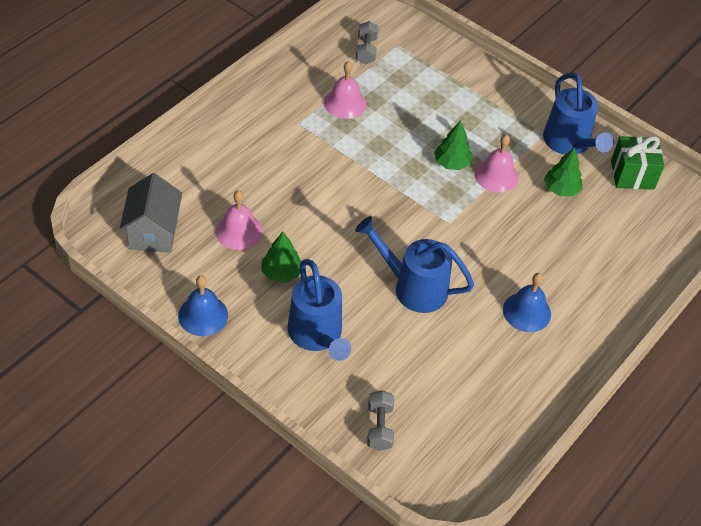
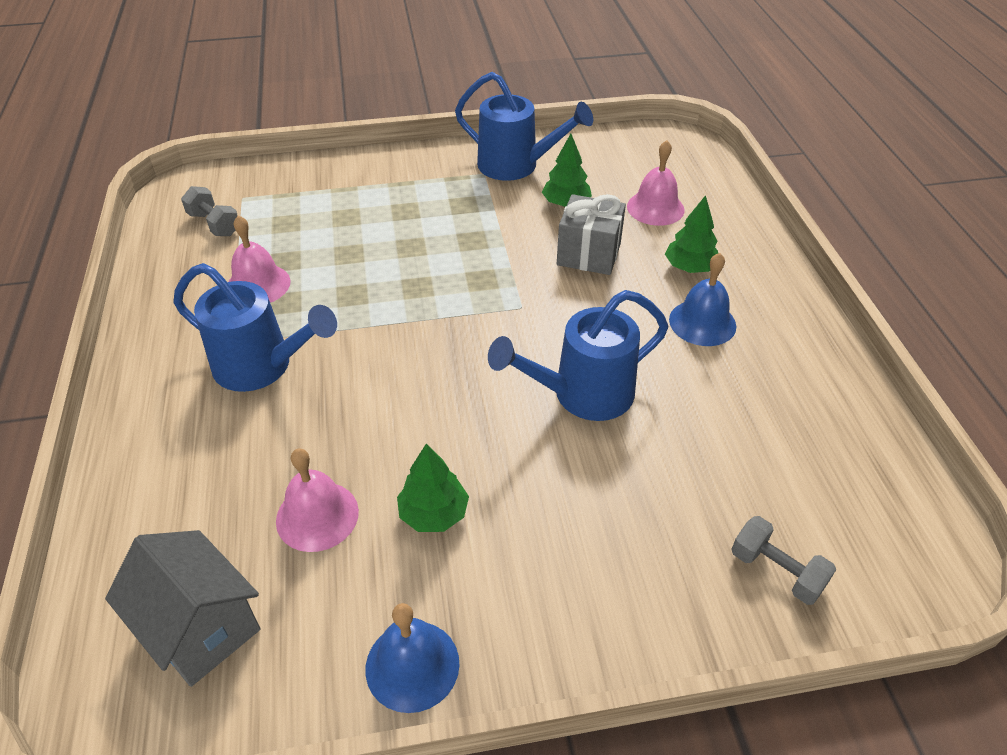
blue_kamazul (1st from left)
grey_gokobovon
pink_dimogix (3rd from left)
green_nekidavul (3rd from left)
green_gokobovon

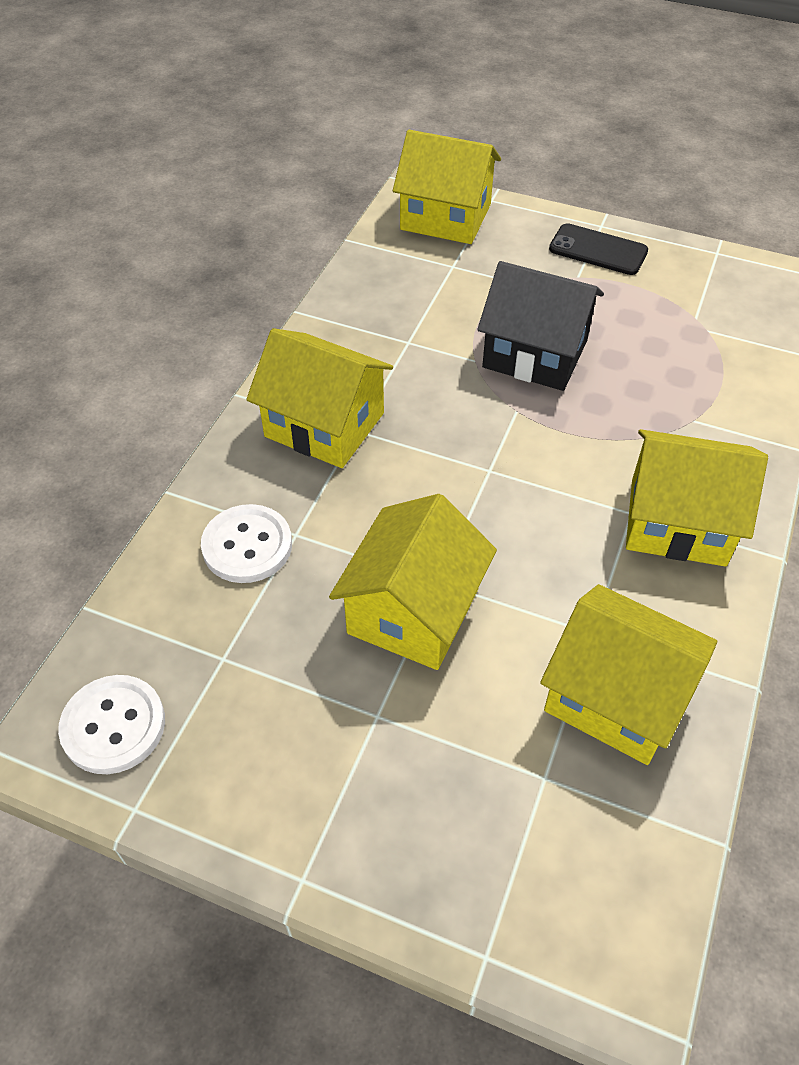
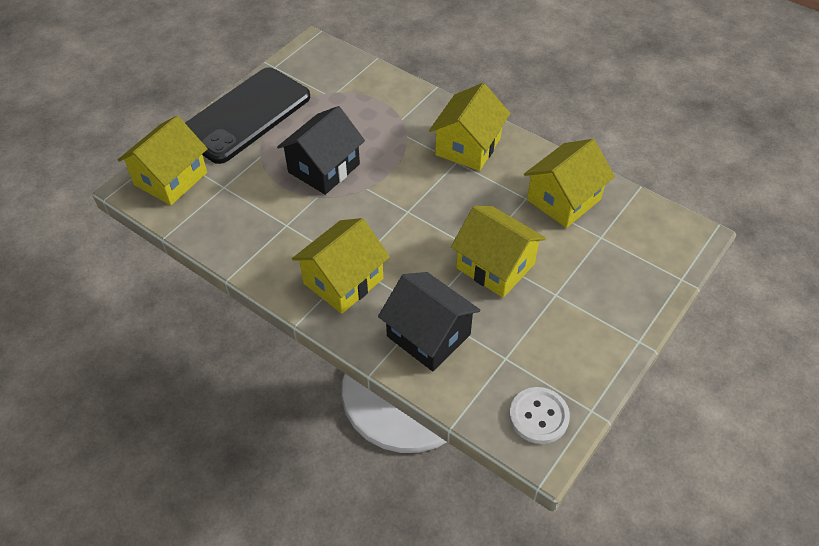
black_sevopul
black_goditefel (2nd from left)

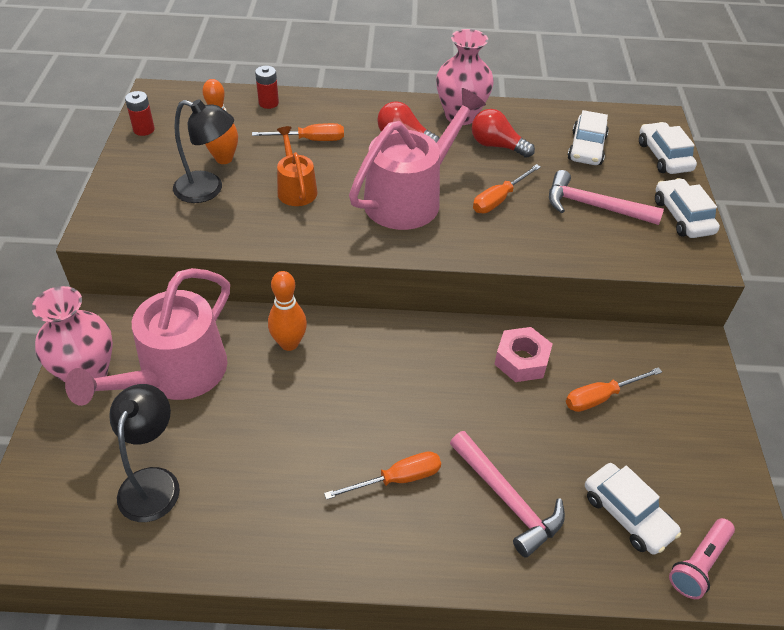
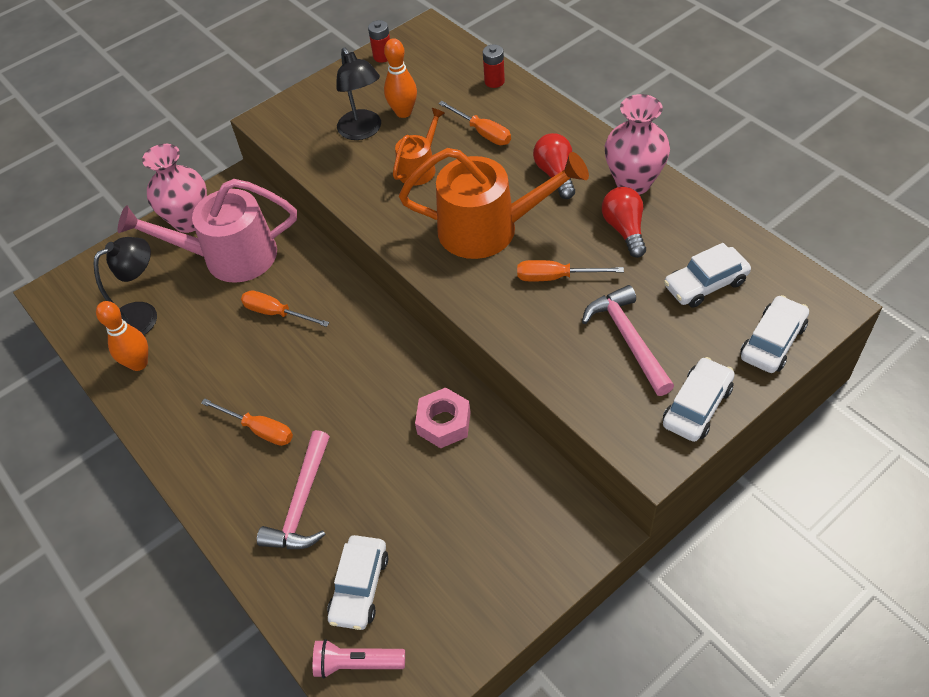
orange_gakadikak (1st from left)
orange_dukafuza (2nd from left)
orange_kamazul (2nd from left)

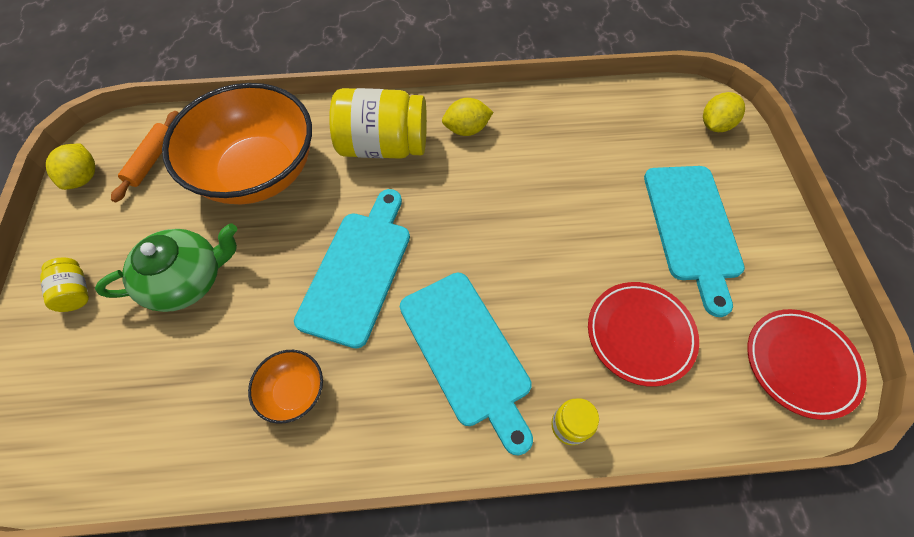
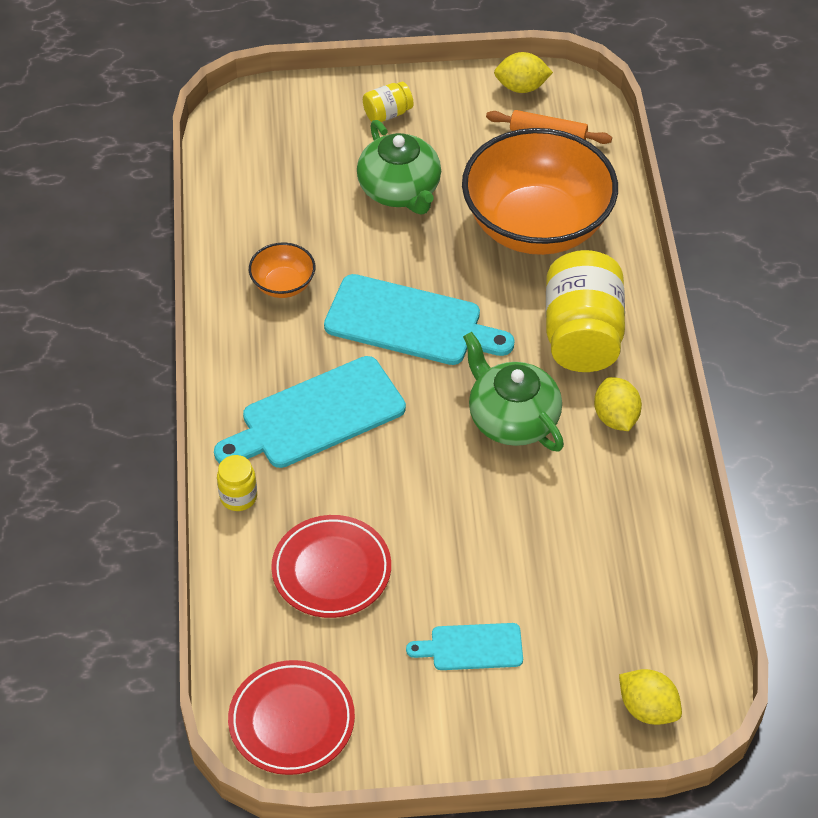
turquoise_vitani (3rd from left)
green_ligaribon (2nd from left)

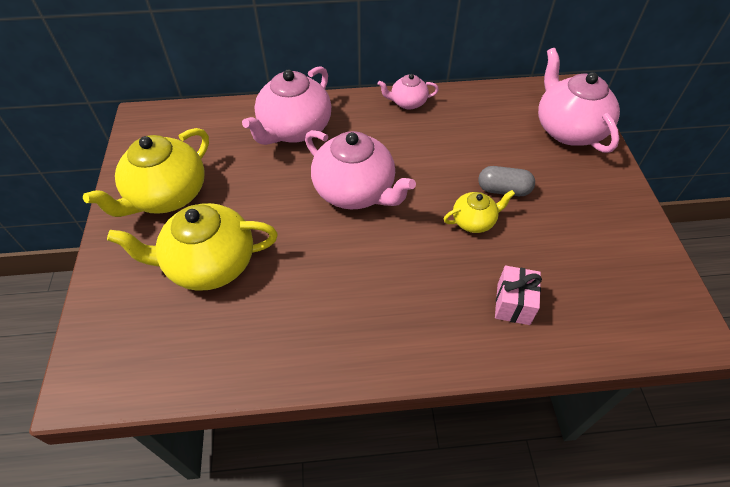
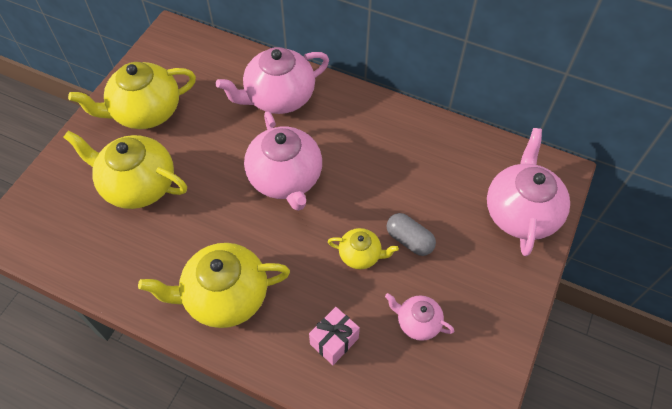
yellow_ligaribon (3rd from left)
pink_ligaribon (3rd from left)

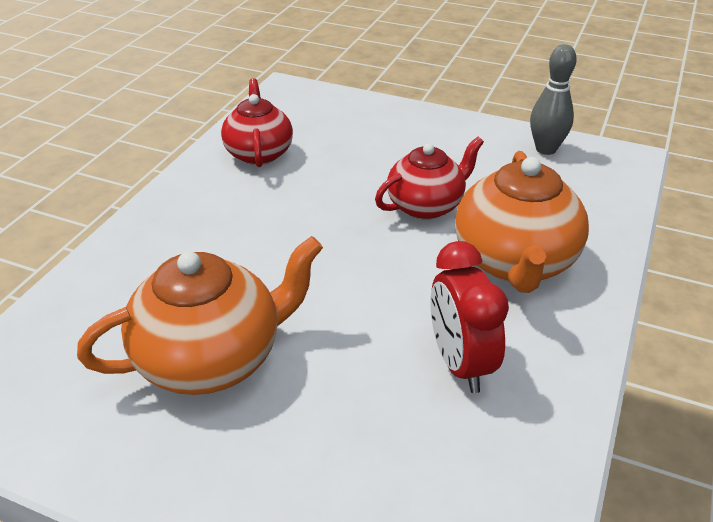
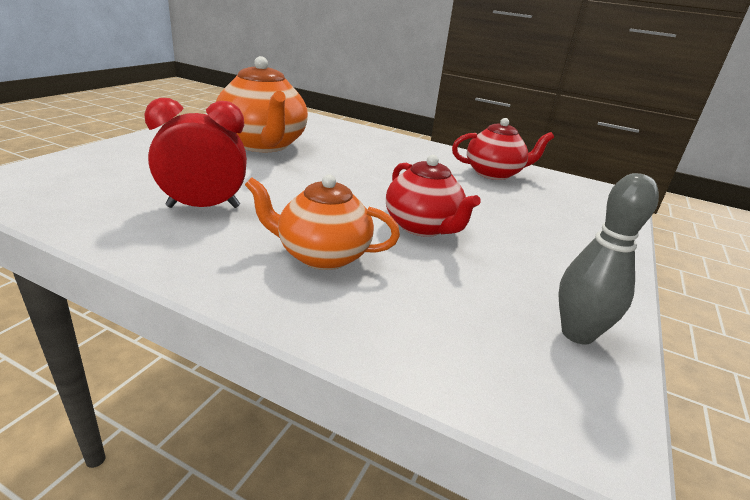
orange_ligaribon (2nd from left)

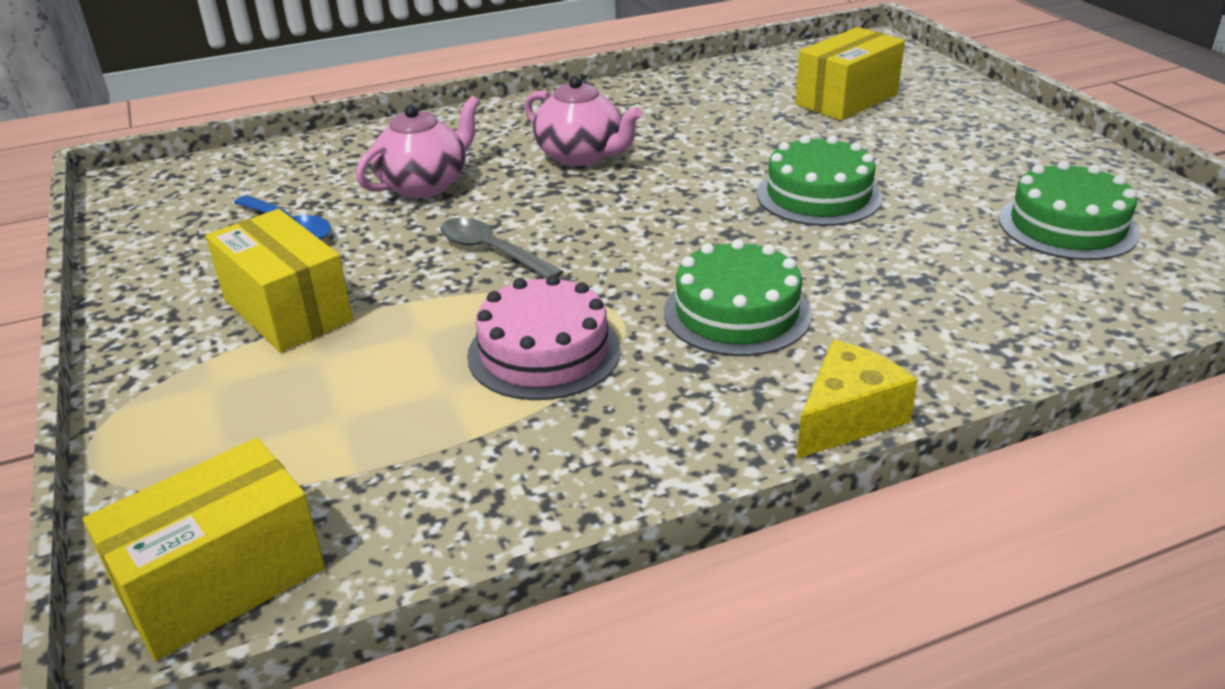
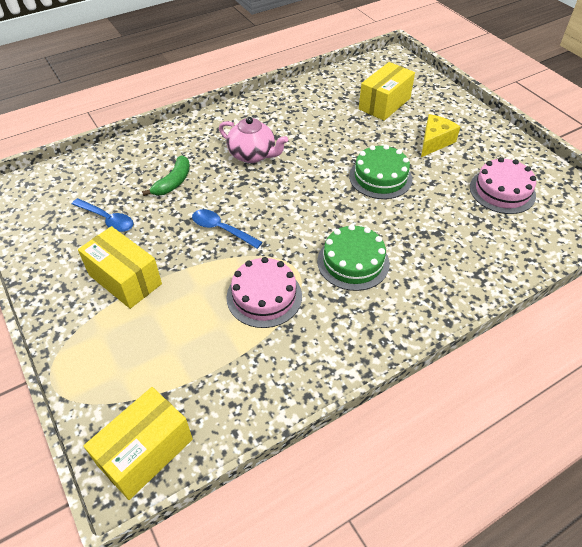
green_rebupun
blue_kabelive (2nd from left)
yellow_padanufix
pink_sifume (2nd from left)

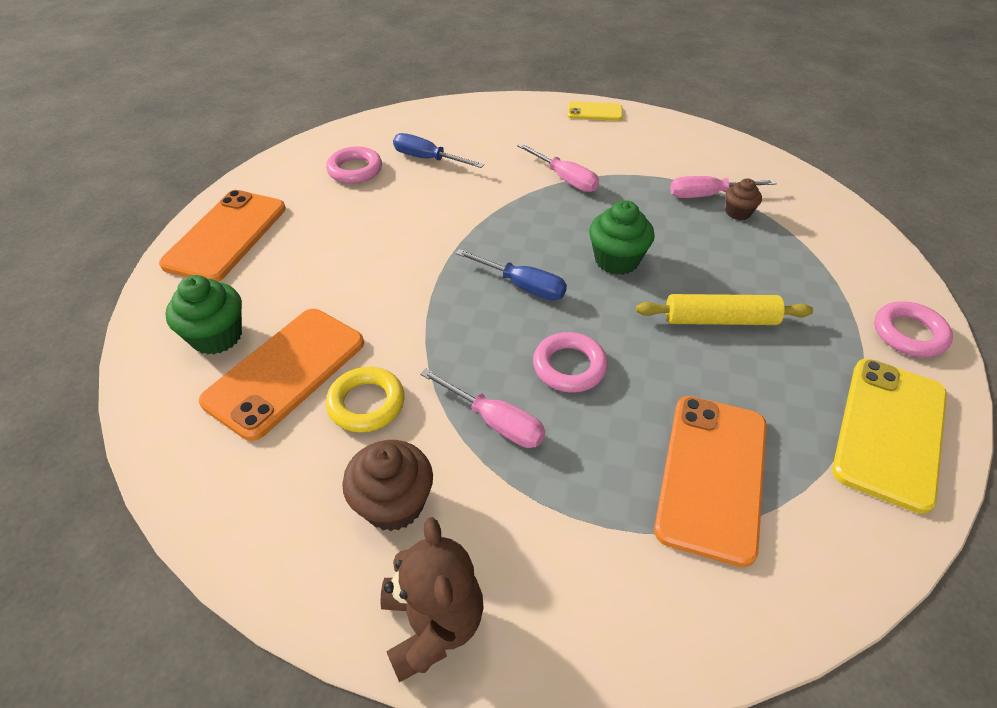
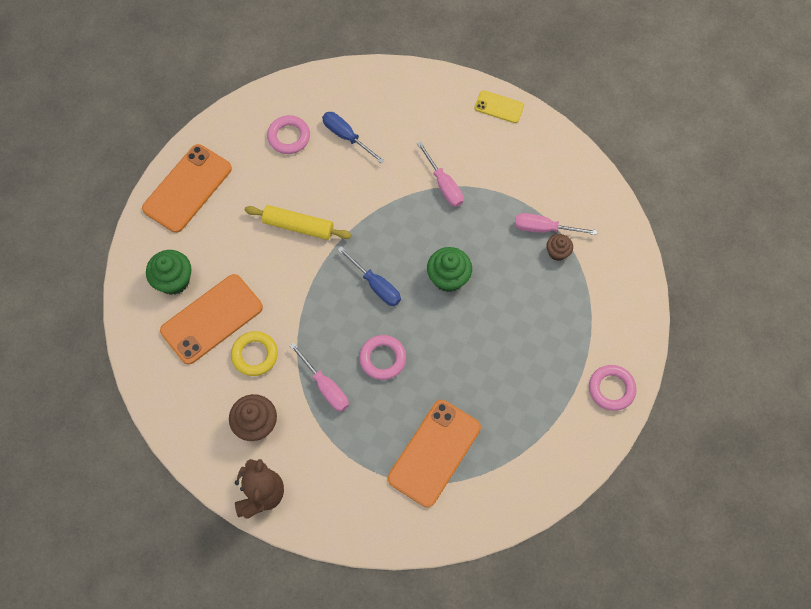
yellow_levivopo
yellow_sevopul (2nd from left in the first image)

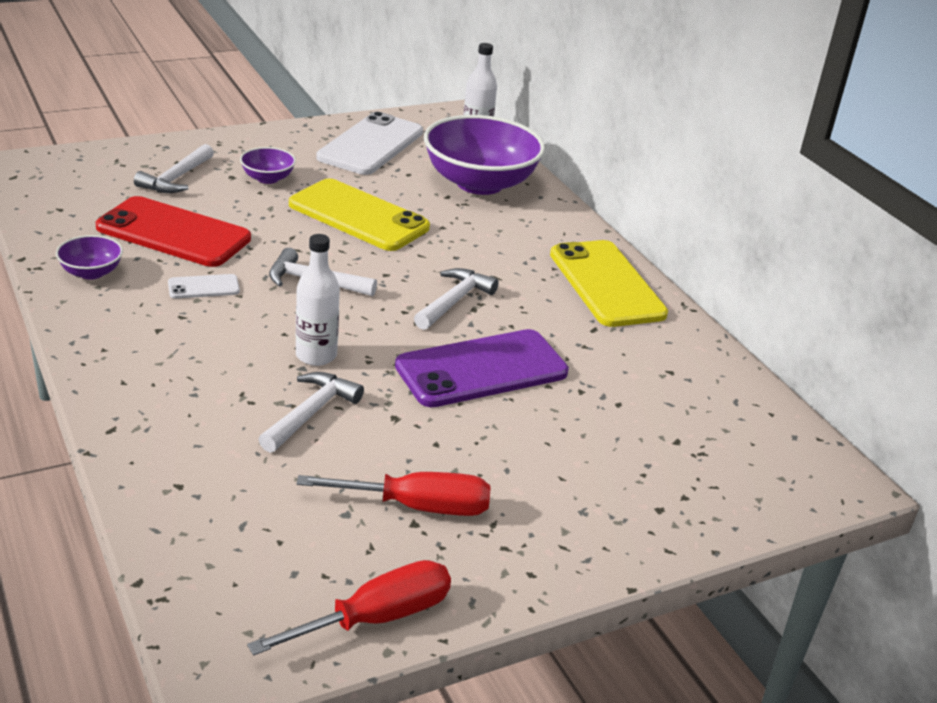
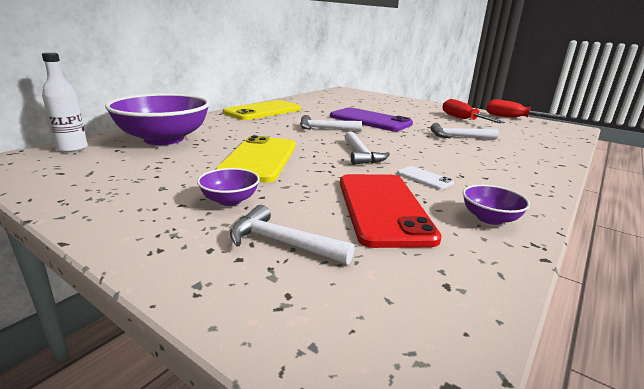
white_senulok (1st from left)
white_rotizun (1st from left in the first image)
white_sevopul (2nd from left in the first image)

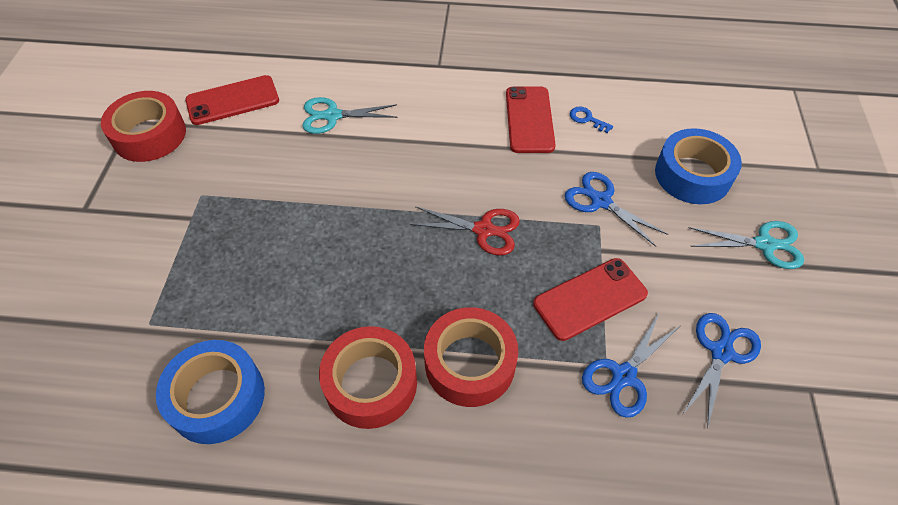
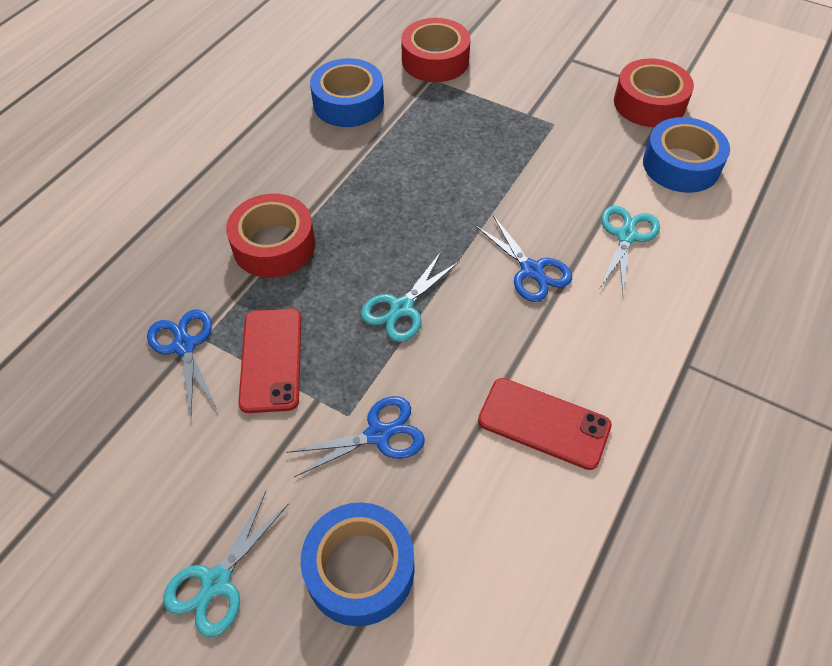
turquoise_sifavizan (2nd from left)
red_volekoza (2nd from left)
blue_sifavizan (3rd from left)
blue_volekoza (3rd from left)
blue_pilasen

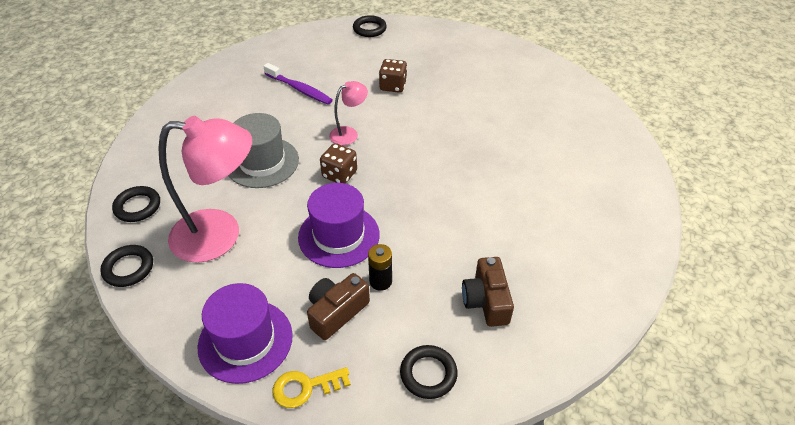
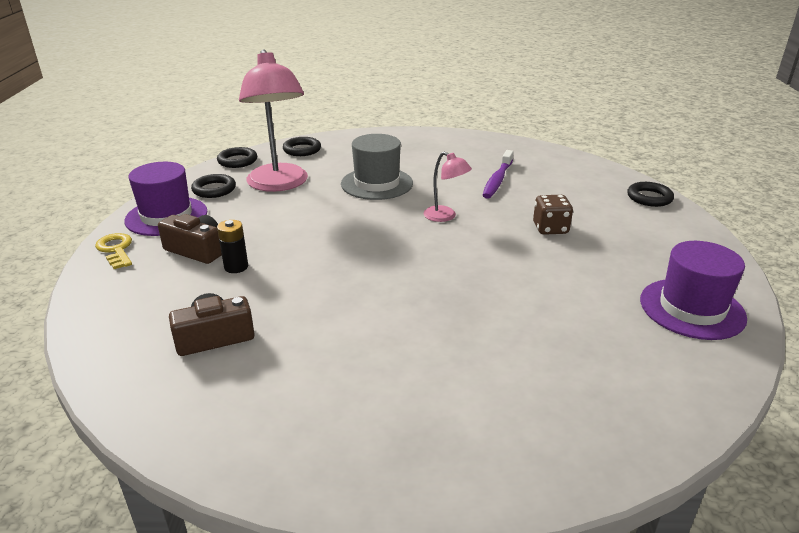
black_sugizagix (1st from left)
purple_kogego (2nd from left)
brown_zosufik (1st from left in the first image)

